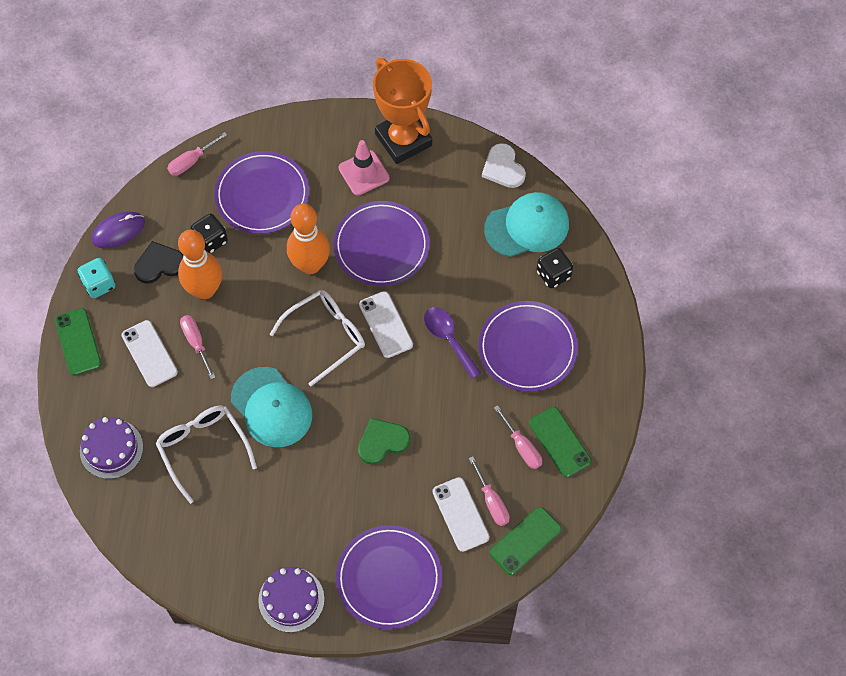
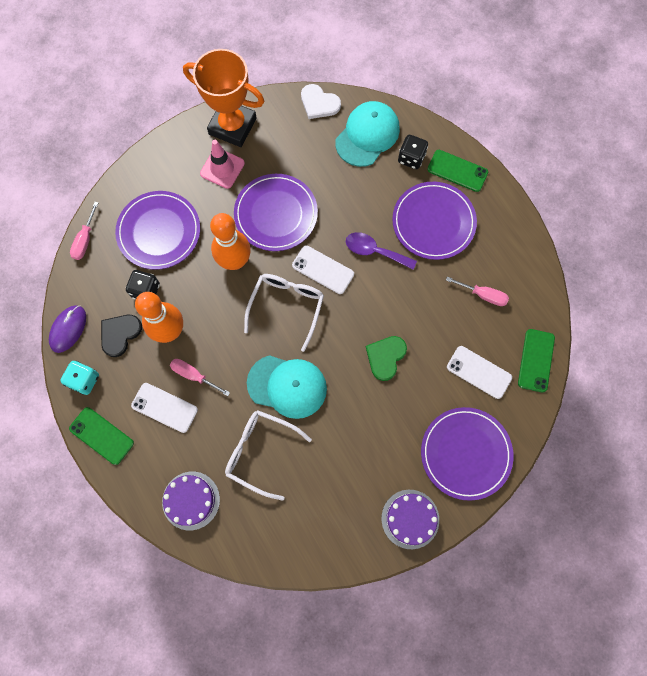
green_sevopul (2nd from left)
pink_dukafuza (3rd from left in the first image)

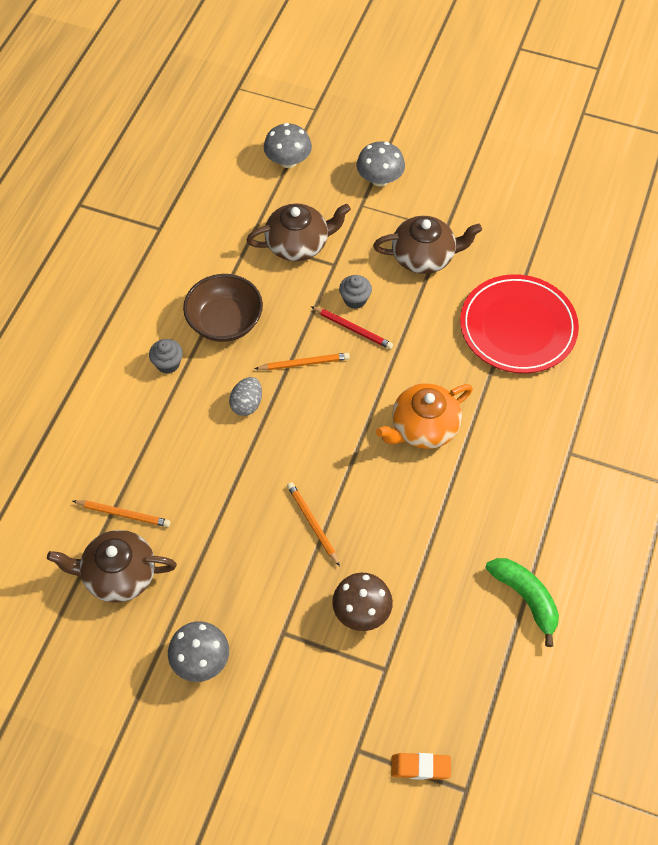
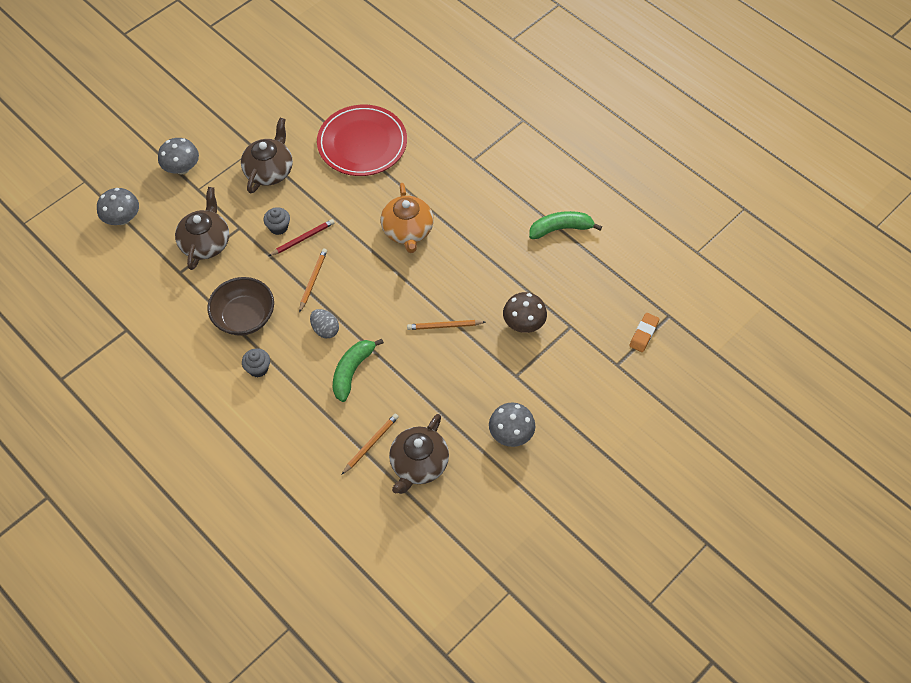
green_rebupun (1st from left)

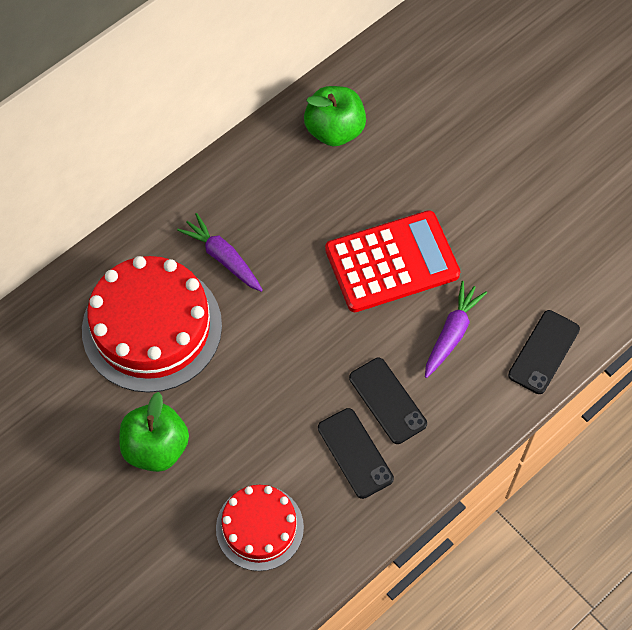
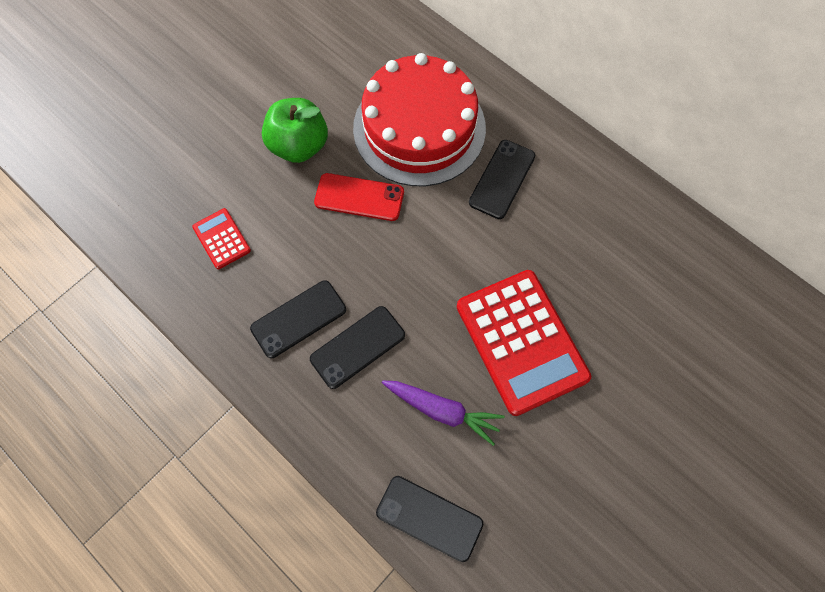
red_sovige (1st from left)
red_sevopul
black_sevopul (4th from left)
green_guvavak (2nd from left in the first image)

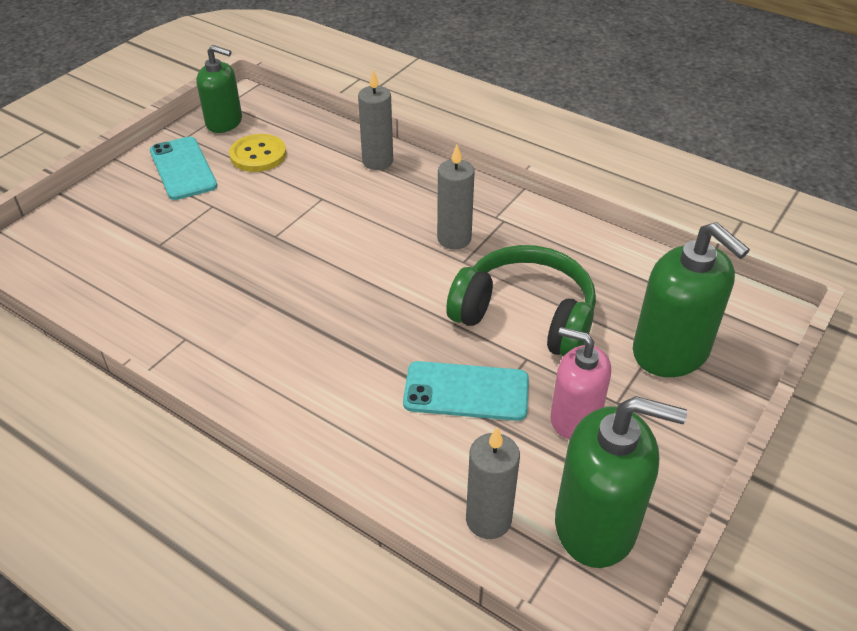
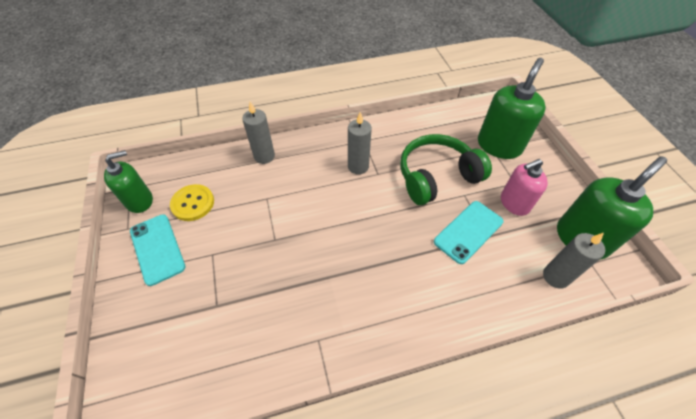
turquoise_sevopul (1st from left)
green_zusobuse (2nd from left)

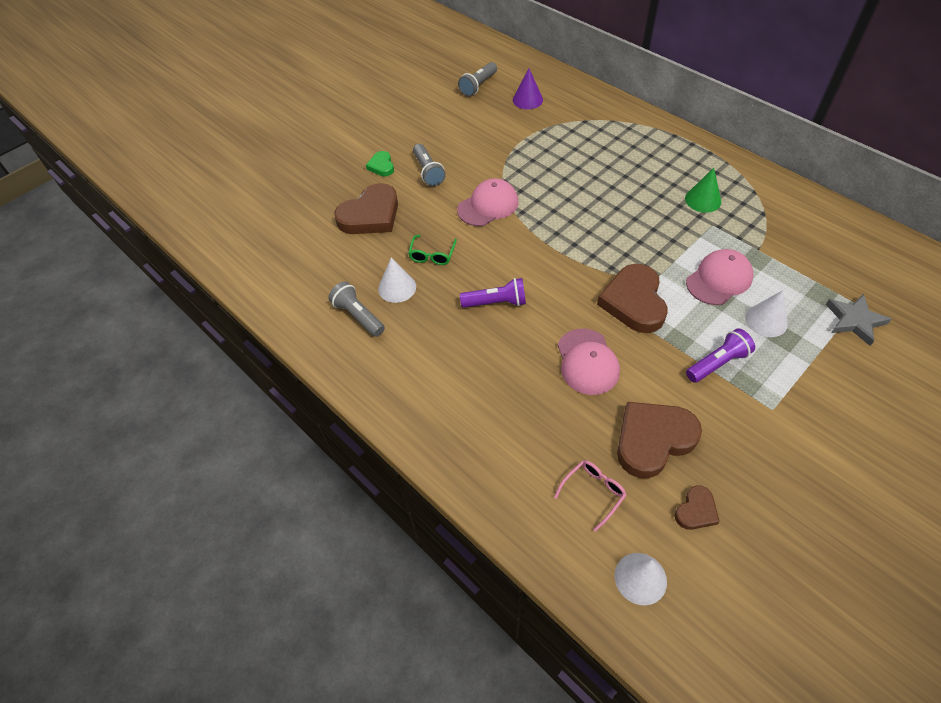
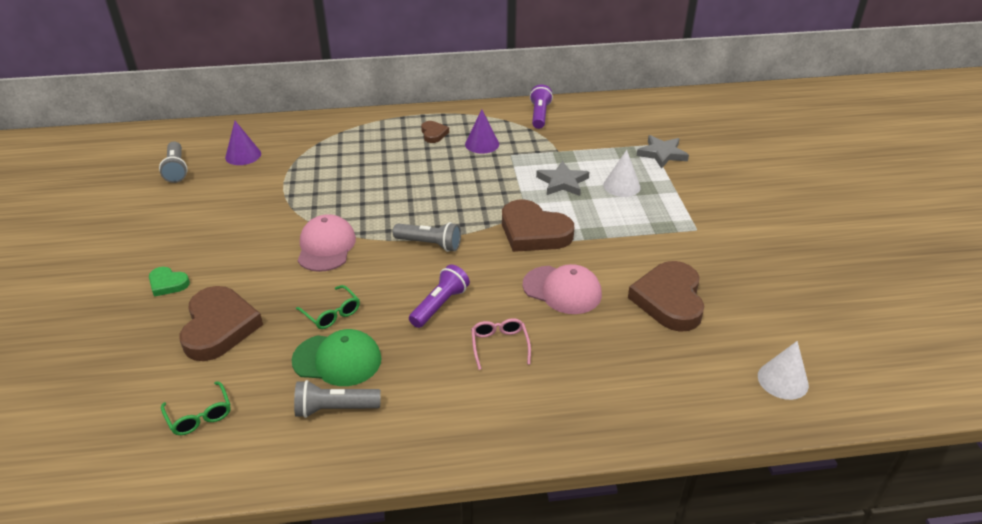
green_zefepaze (1st from left)
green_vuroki
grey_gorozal (3rd from left)
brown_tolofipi (2nd from left)
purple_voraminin (2nd from left)
pink_zefepaze
purple_gorozal (2nd from left)
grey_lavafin (1st from left)

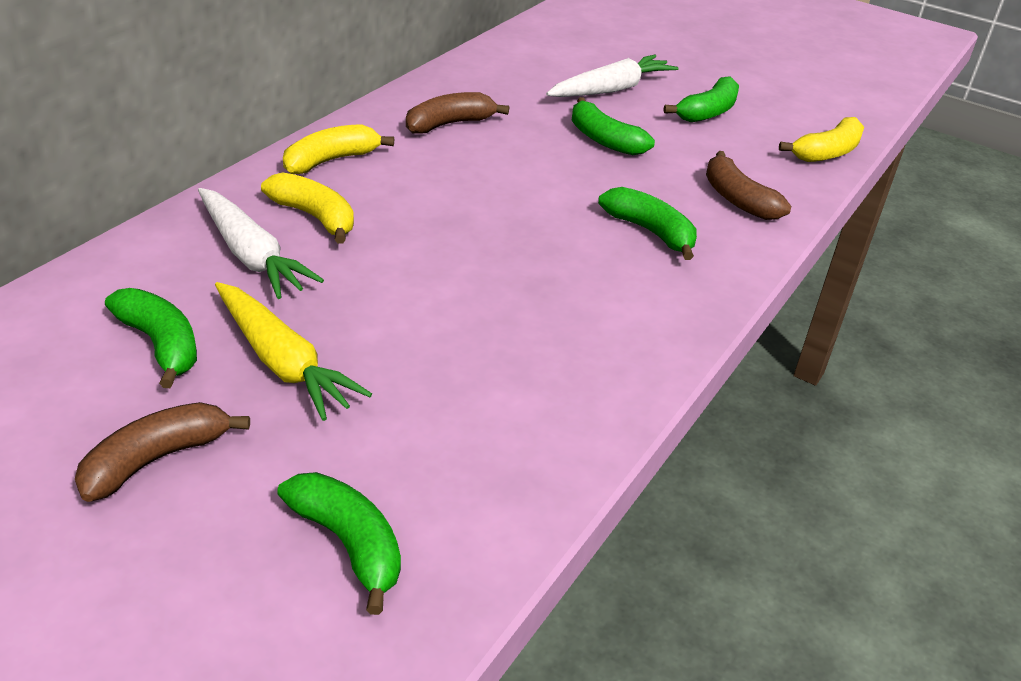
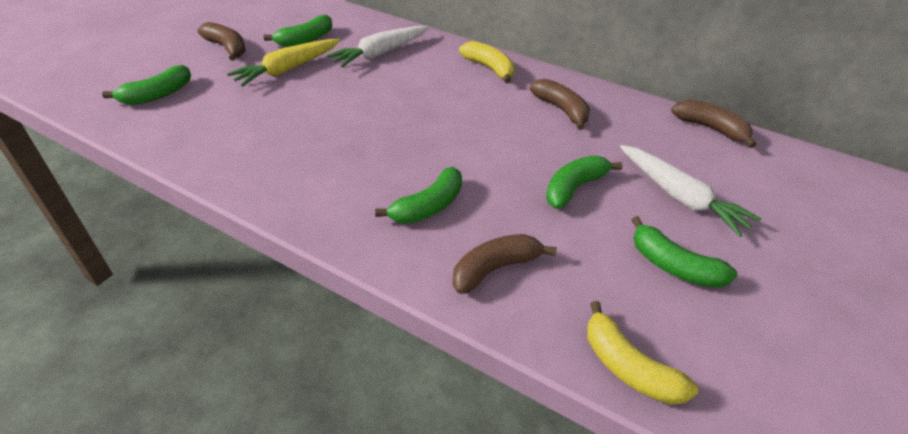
brown_rebupun (4th from left)
yellow_rebupun (1st from left in the first image)

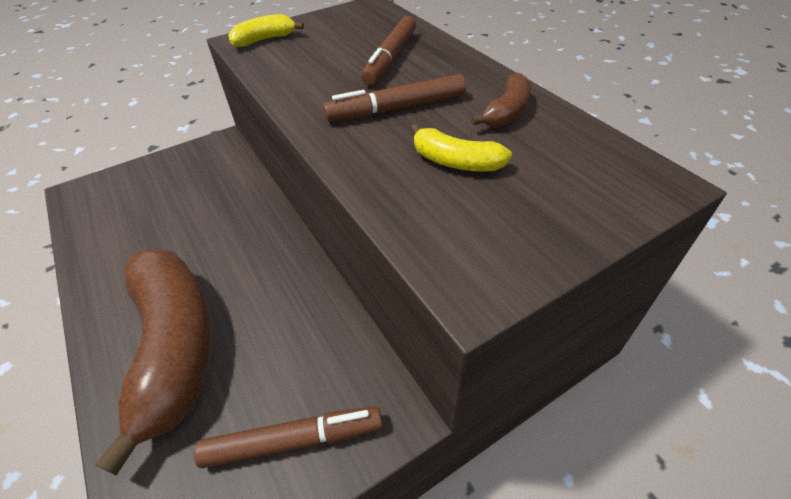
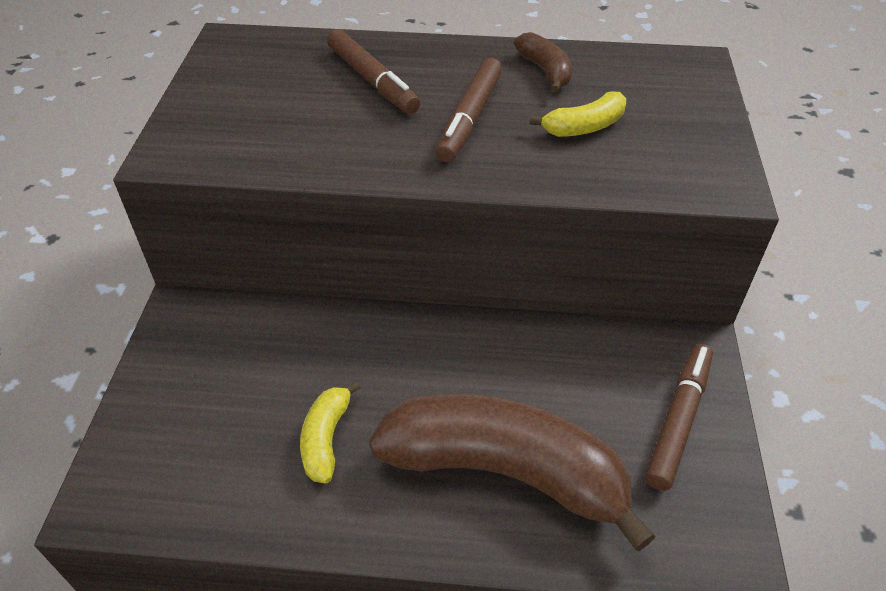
yellow_rebupun (1st from left)

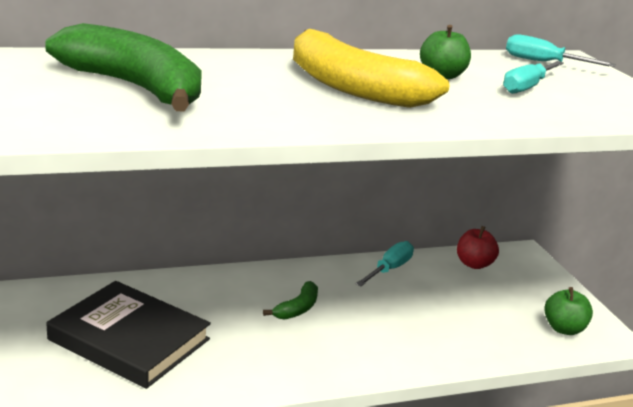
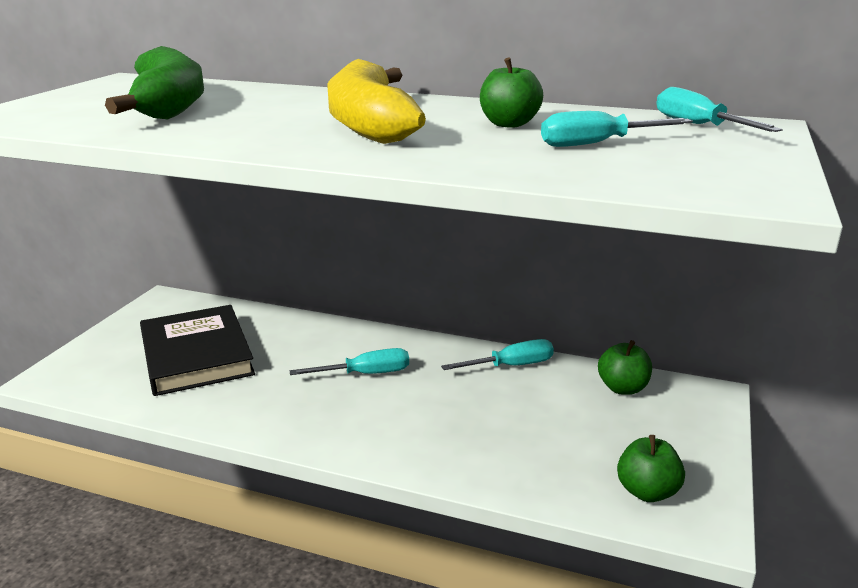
turquoise_dukafuza (1st from left)
green_guvavak (2nd from left)

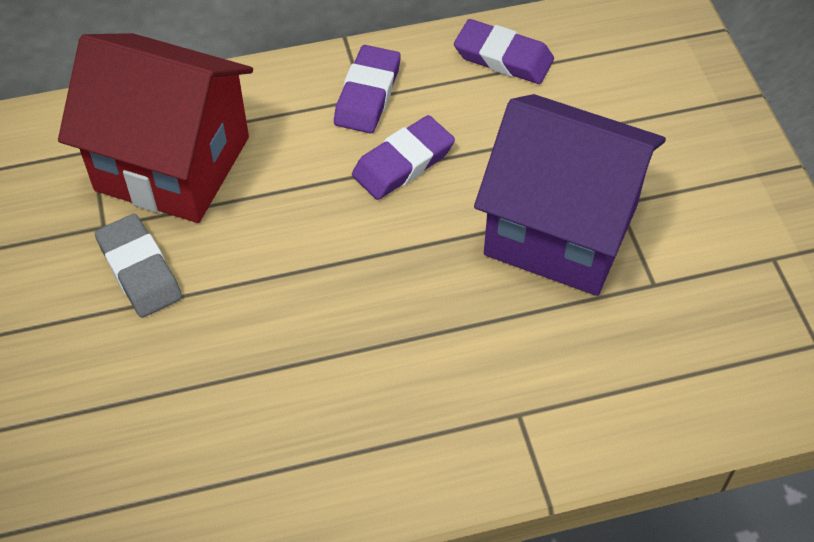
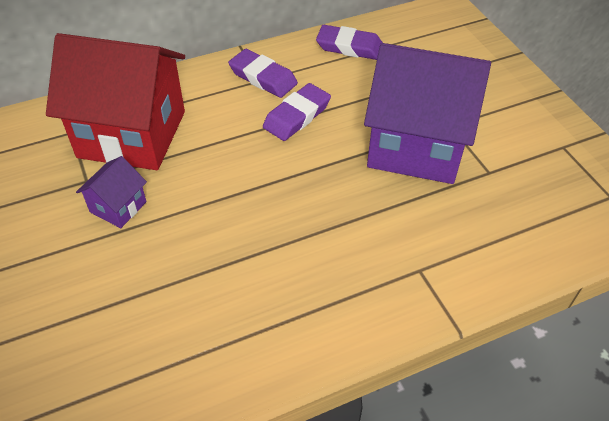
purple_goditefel (1st from left)
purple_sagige (1st from left)

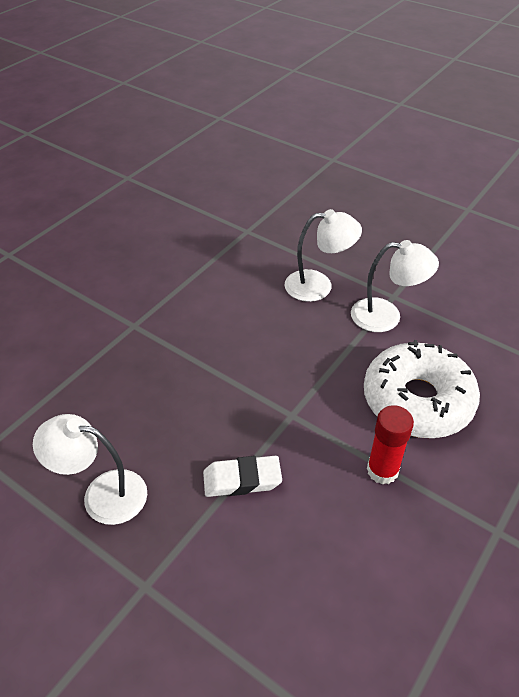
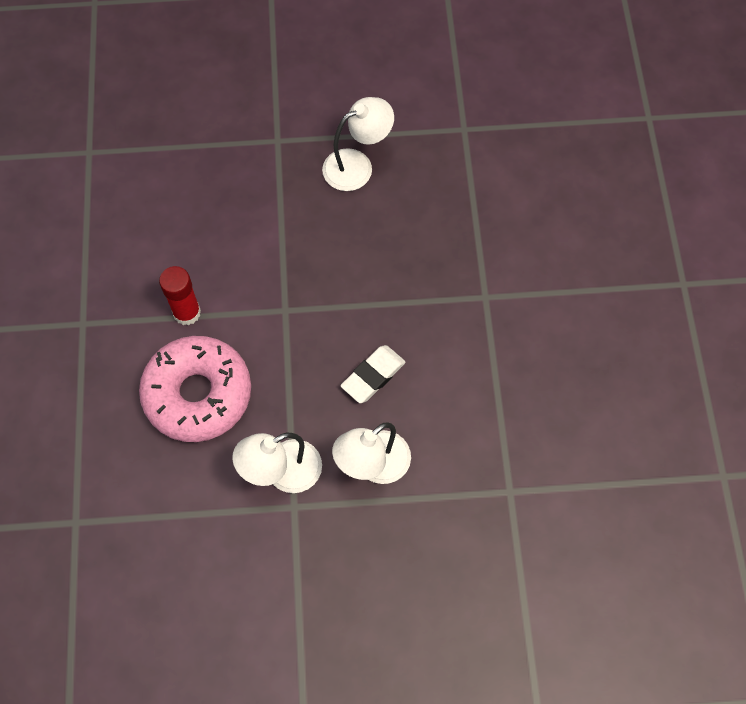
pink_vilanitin
white_sagige

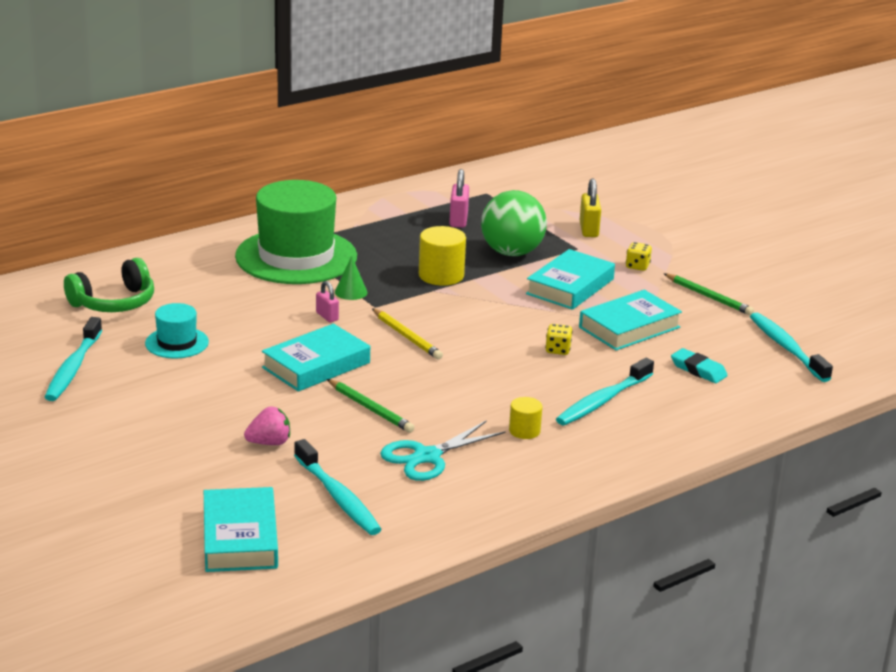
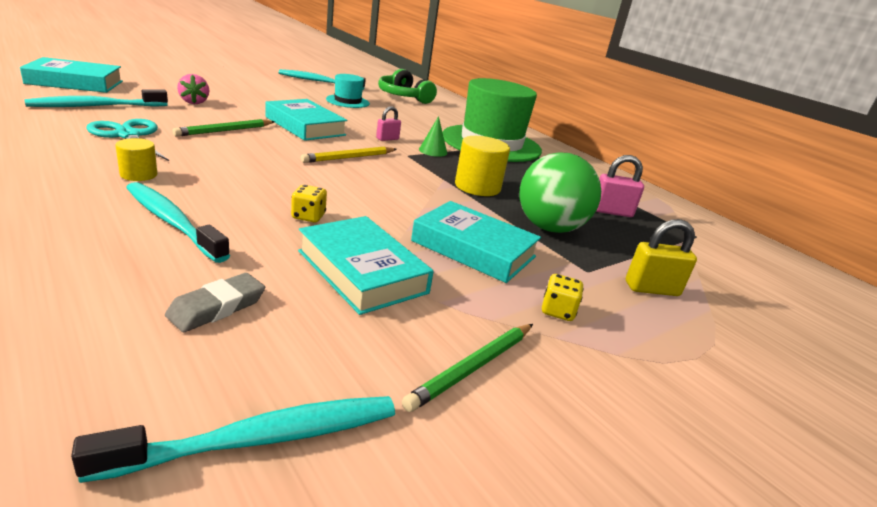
grey_sagige

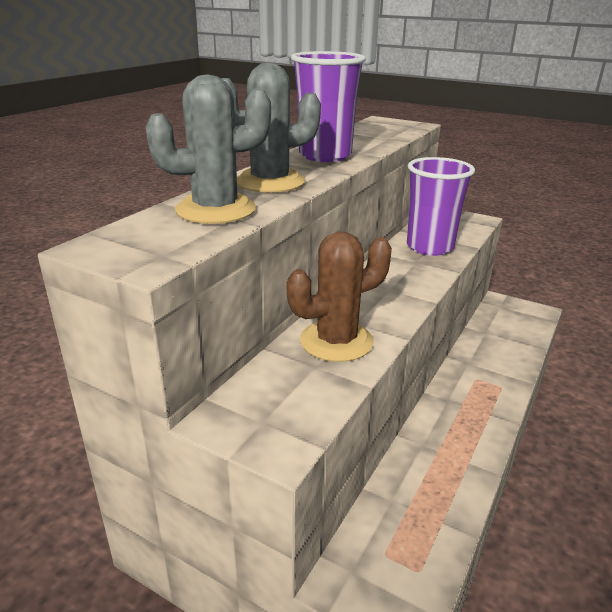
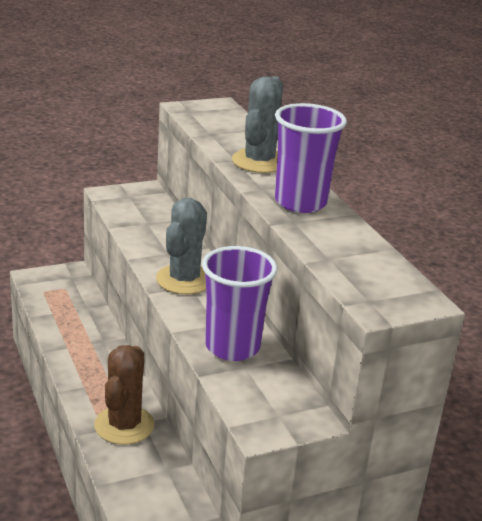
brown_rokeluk
grey_rokeluk (1st from left)

